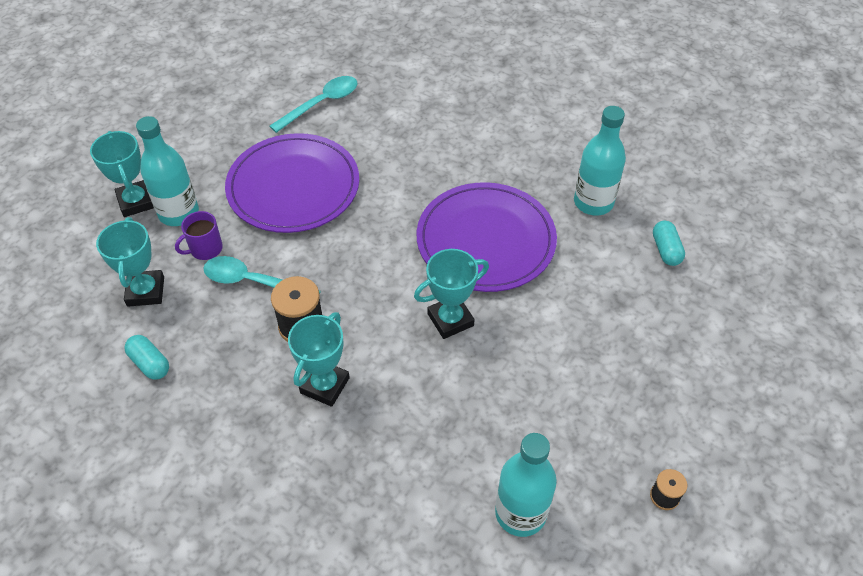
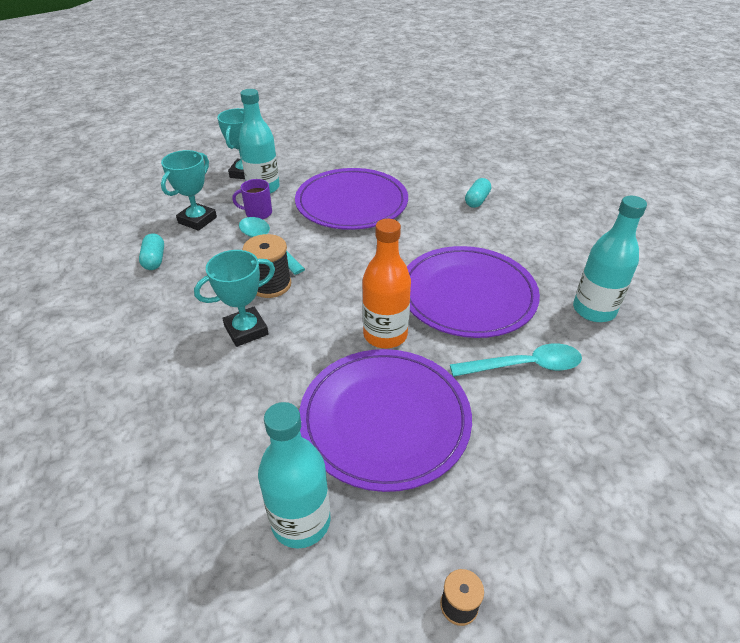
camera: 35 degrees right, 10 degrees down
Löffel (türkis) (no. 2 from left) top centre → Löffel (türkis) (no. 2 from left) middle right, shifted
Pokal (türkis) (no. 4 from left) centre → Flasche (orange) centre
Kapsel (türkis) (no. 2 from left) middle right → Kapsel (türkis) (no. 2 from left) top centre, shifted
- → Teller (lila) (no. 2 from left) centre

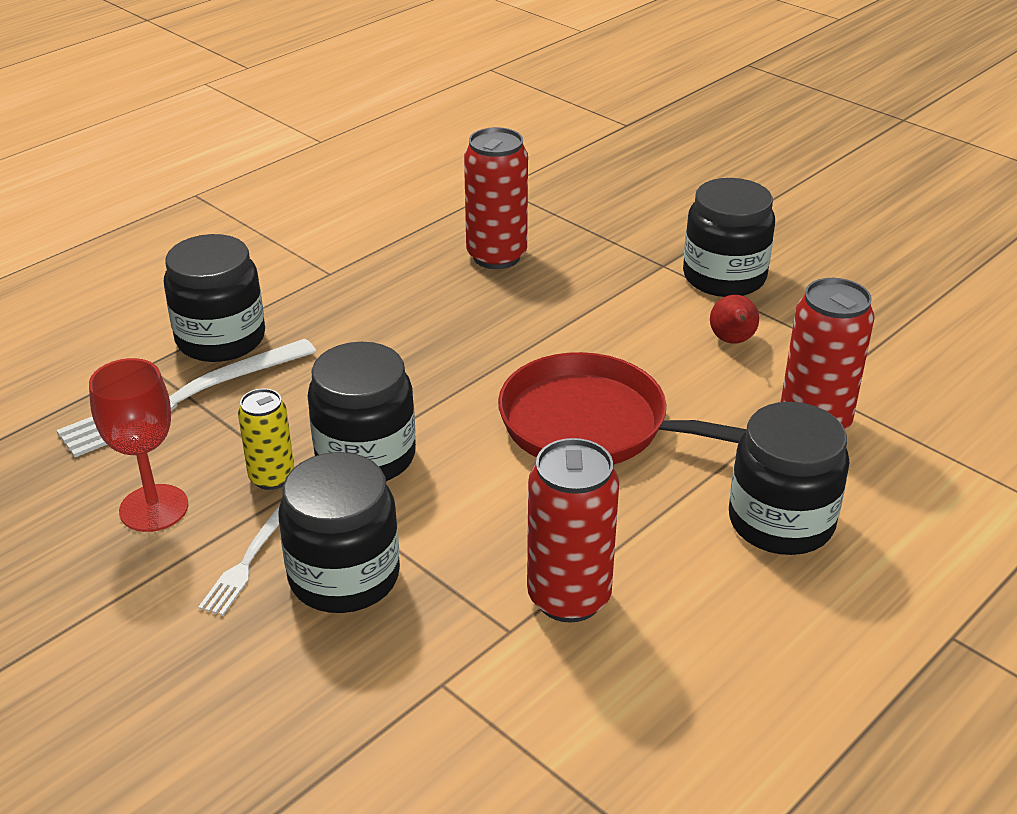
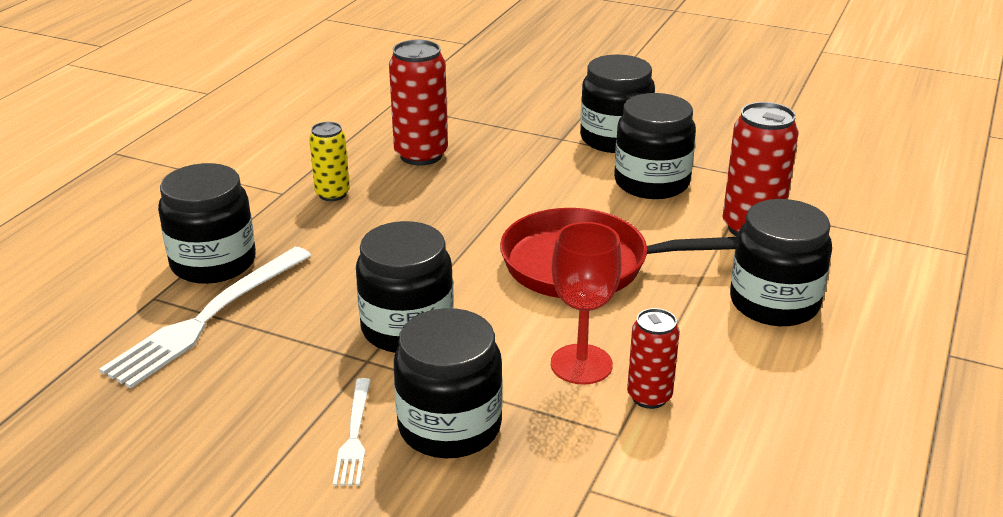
camera: 20 degrees left, 5 degrees down
Kelch (rot) middle left → Kelch (rot) centre, shifted
Dose (gelb) middle left → Dose (gelb) top left, shifted
Dose (rot) (no. 2 from left) centre → Dose (rot) (no. 2 from left) bottom centre, x0.61
Birne (rot) middle right → Einmachglas (schwarz) (no. 5 from left) top centre

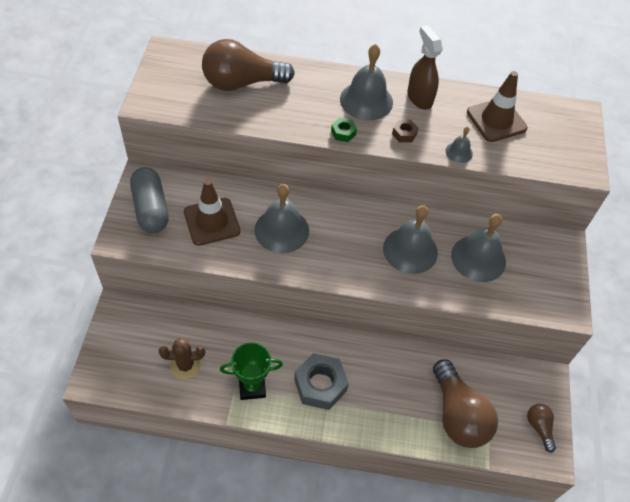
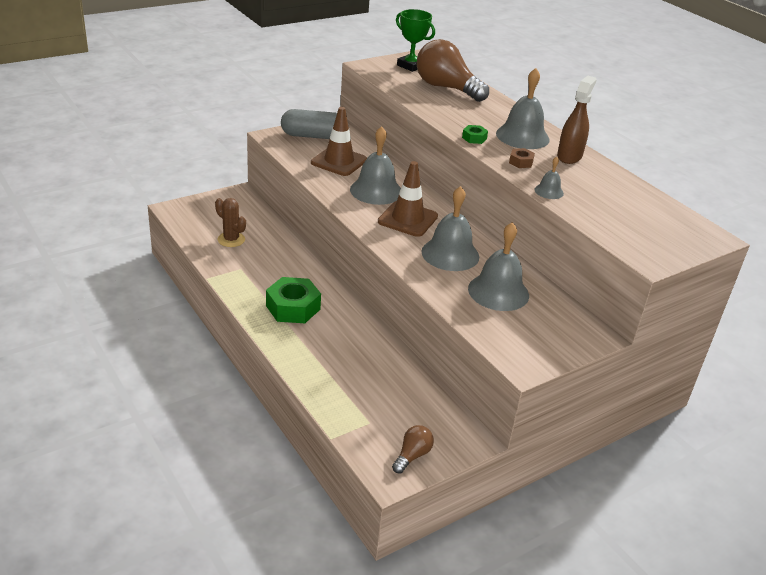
camera: 50 degrees right, 20 degrees down
Kapsel (grau) middle left → Kapsel (grau) top centre, 60 degrees clockwise
Pokal (grün) bottom centre → Pokal (grün) top centre, shifted
Sechskantmutter (grau) bottom centre → Sechskantmutter (grün) (no. 1 from left) centre
Glühbirne (braun) (no. 2 from left) bottom right → -
Leitkegel (braun) (no. 2 from left) top right → Leitkegel (braun) (no. 2 from left) centre, shifted

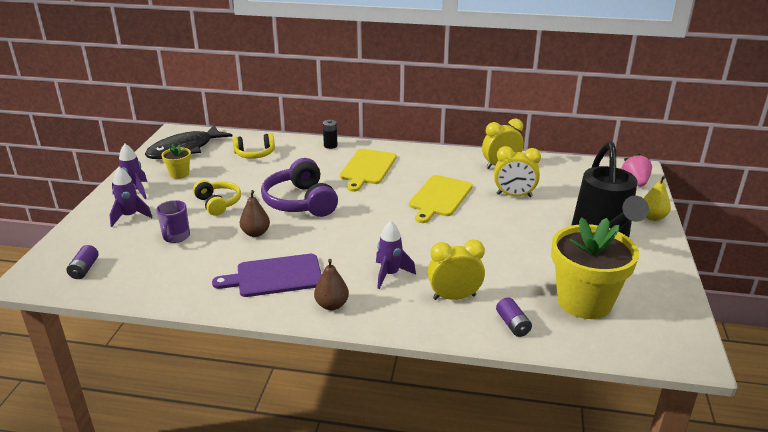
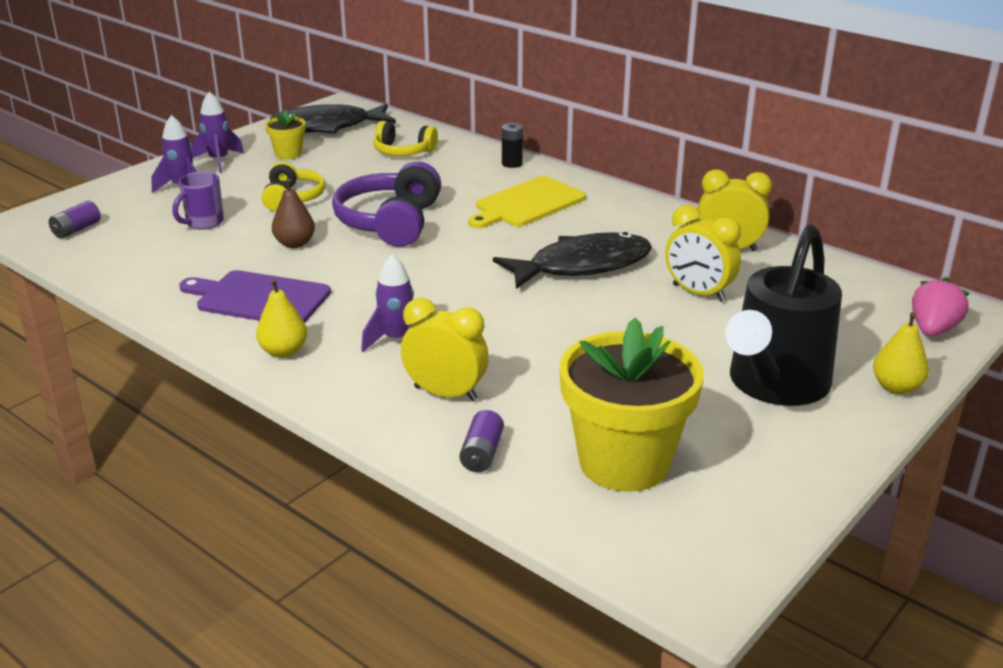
camera: 30 degrees right, 0 degrees up
Birne (braun) (no. 2 from left) centre → Birne (gelb) (no. 1 from left) middle left
Schneidebrett (gelb) (no. 2 from left) centre → Fisch (schwarz) (no. 2 from left) centre

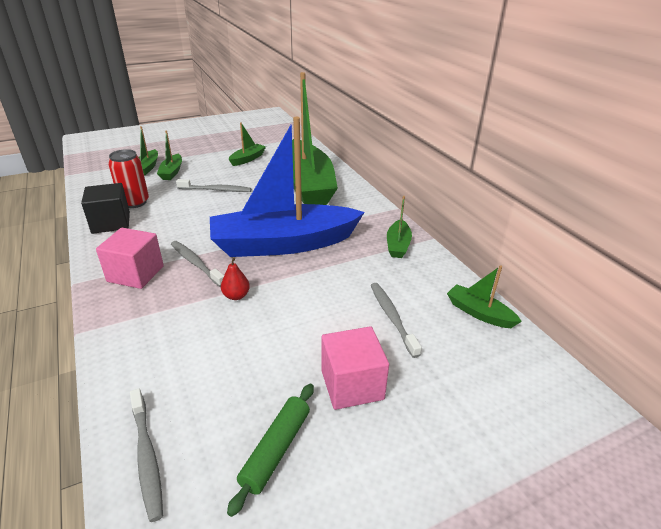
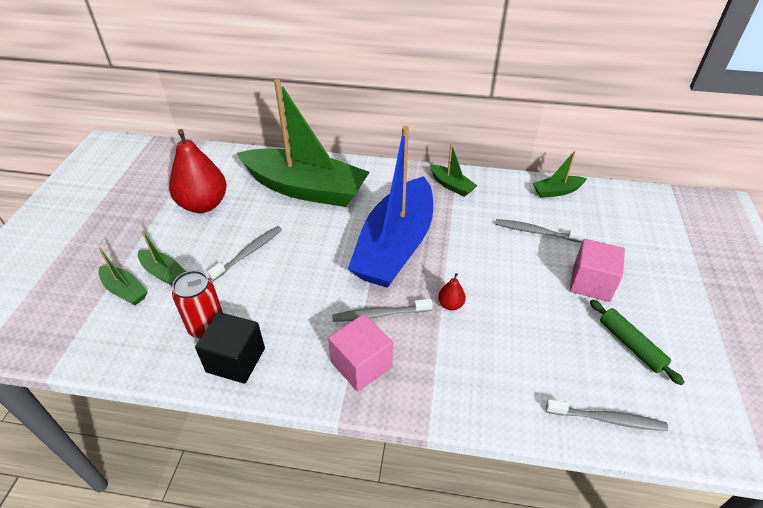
camera: 55 degrees left, 10 degrees up
Boot (grün) (no. 3 from left) top centre → Birne (rot) (no. 1 from left) middle left

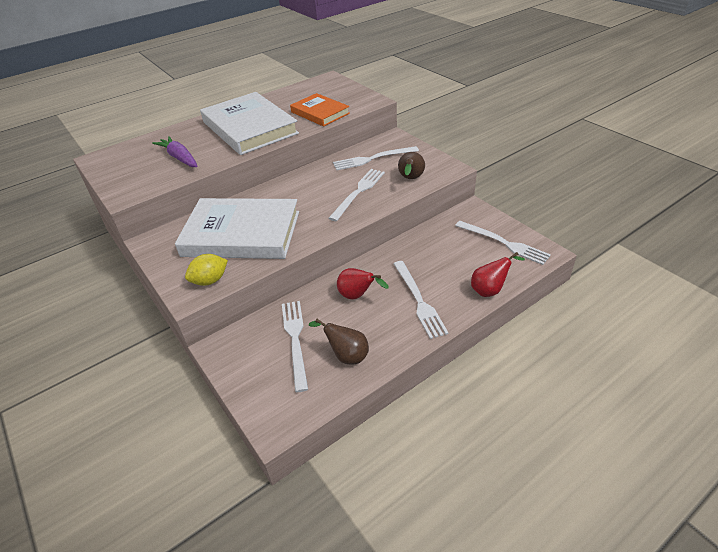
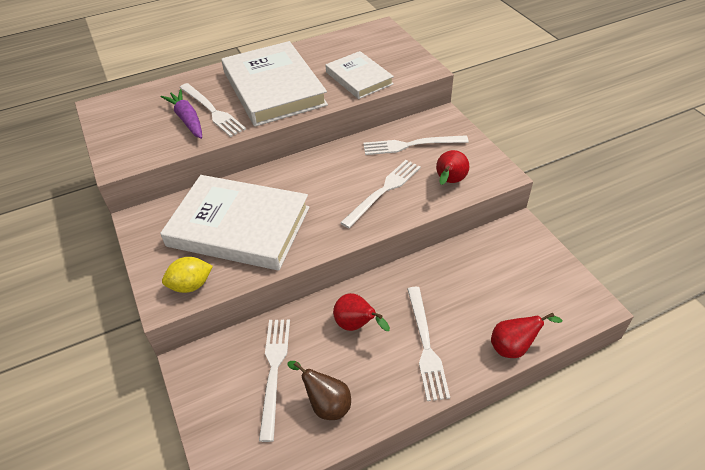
camera: 10 degrees right, 5 degrees up
Buch (orange) top centre → Buch (weiß) (no. 3 from left) top centre
Birne (braun) (no. 2 from left) top centre → Birne (rot) (no. 2 from left) centre
Gabel (weiß) (no. 5 from left in the first image) middle right → Gabel (weiß) (no. 1 from left) top left, shifted

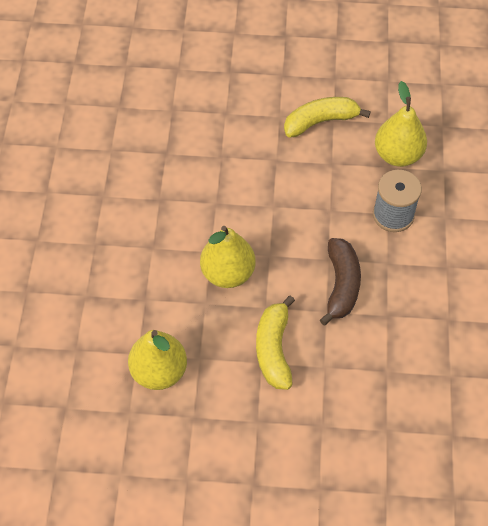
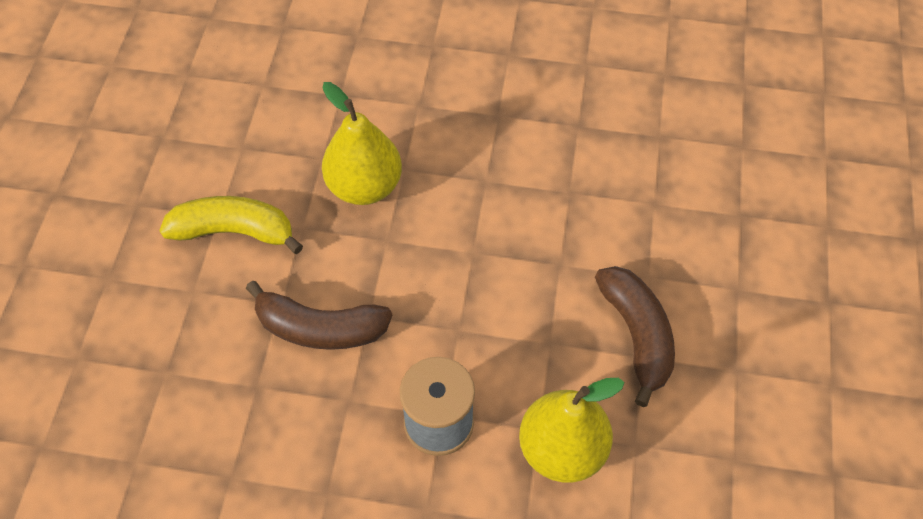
camera: 95 degrees right, 0 degrees up
Birne (gelb) (no. 1 from left) bottom left → -
Banane (gelb) (no. 2 from left) top right → Banane (braun) (no. 2 from left) middle right

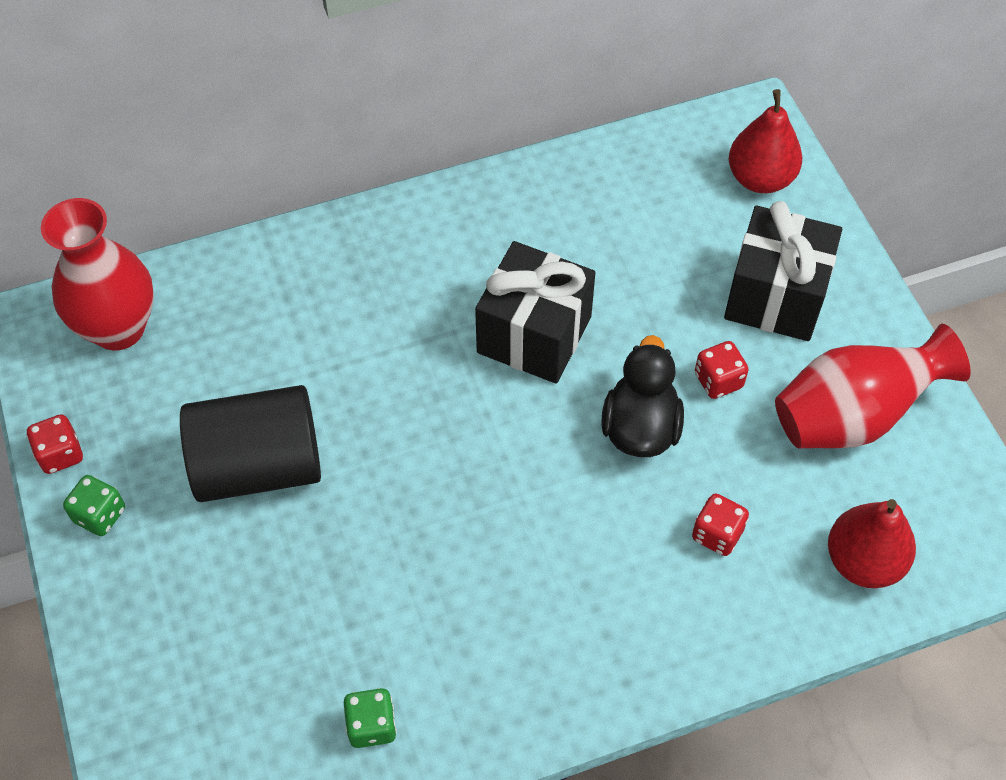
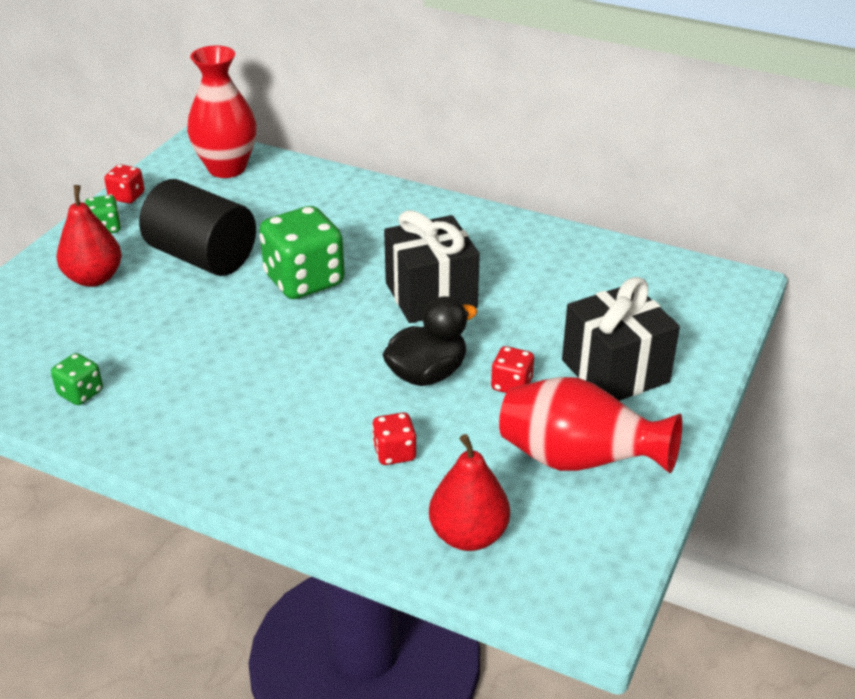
camera: 45 degrees right, 20 degrees down
Birne (rot) (no. 1 from left) top right → Birne (rot) (no. 1 from left) middle left, shifted
- → Spielwürfel (grün) (no. 3 from left) centre

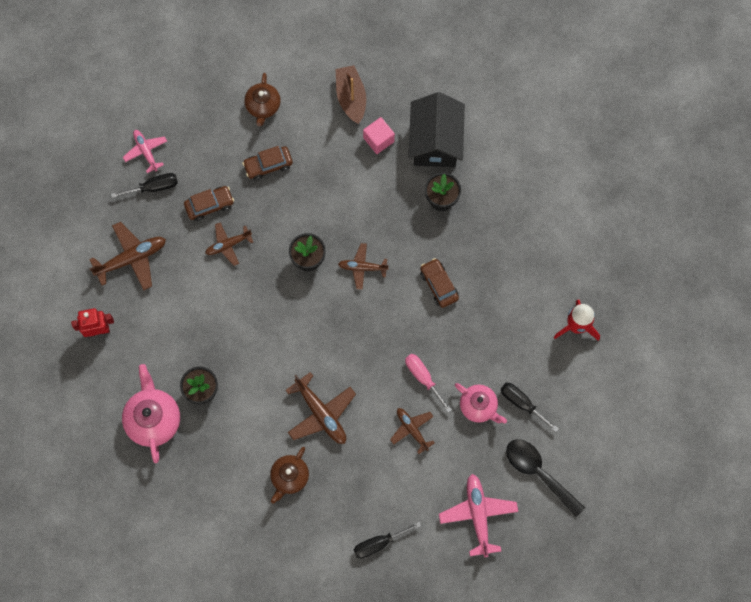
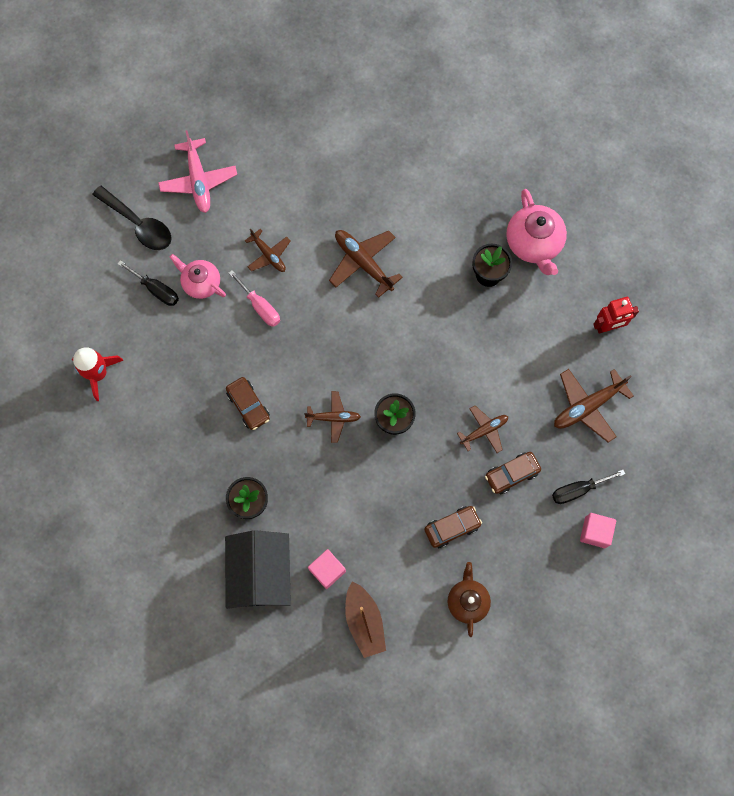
camera: 175 degrees right, 0 degrees up
Flugzeug (rosa) (no. 1 from left) top left → Kubus (rosa) (no. 2 from left) middle right
Teekanne (braun) (no. 2 from left) bottom centre → -
Schraubenzieher (schwarz) (no. 2 from left) bottom centre → -

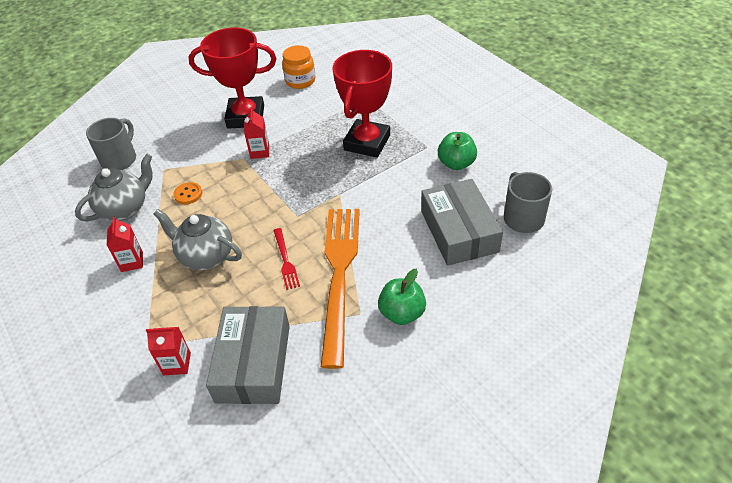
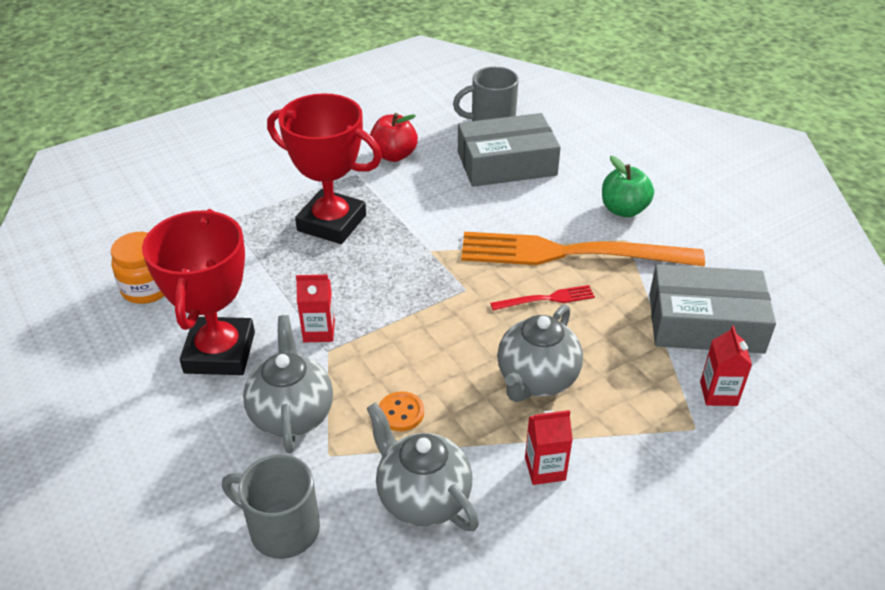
camera: 90 degrees left, 5 degrees down
Apfel (grün) (no. 2 from left) top centre → Apfel (rot) top centre
- → Teekanne (grau) (no. 1 from left) middle left

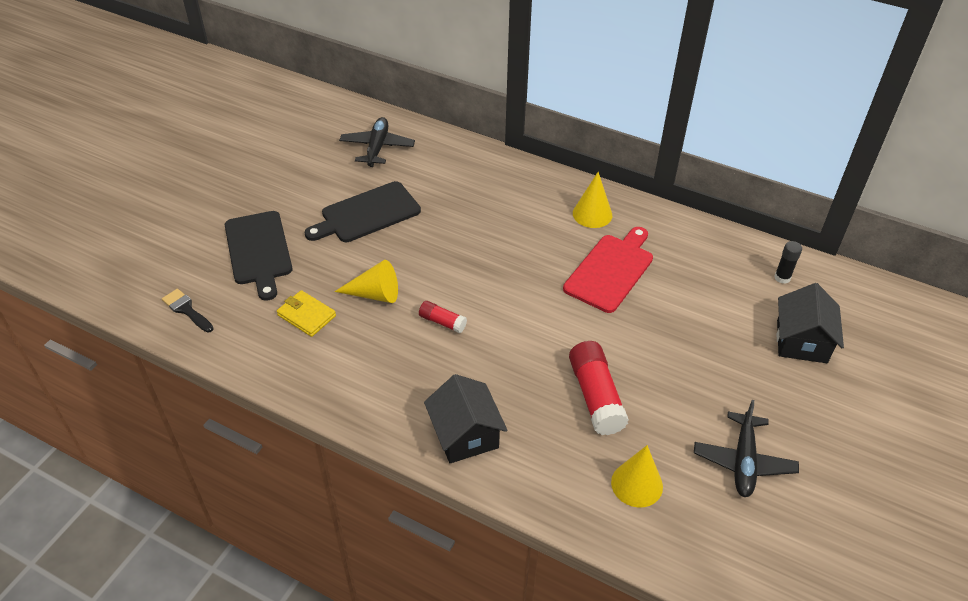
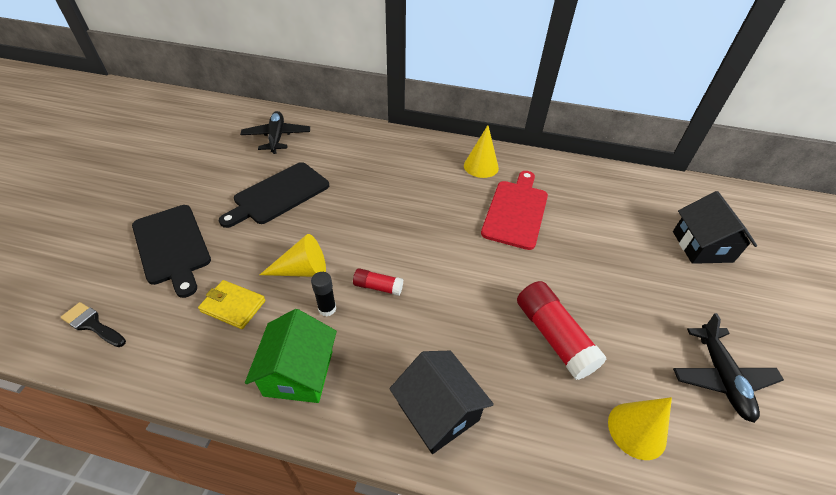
camera: 15 degrees left, 0 degrees up
Klebestift (schwarz) middle right → Klebestift (schwarz) centre, shifted
- → Haus (grün) bottom centre

